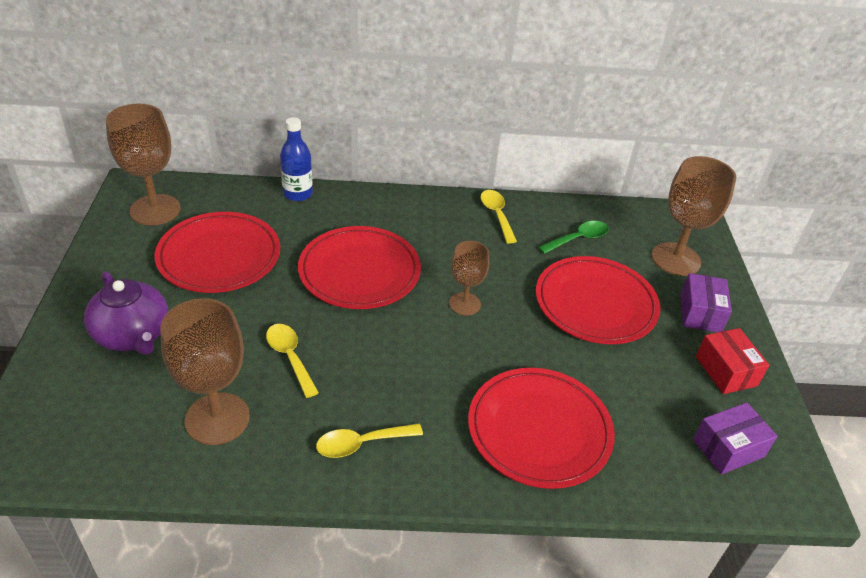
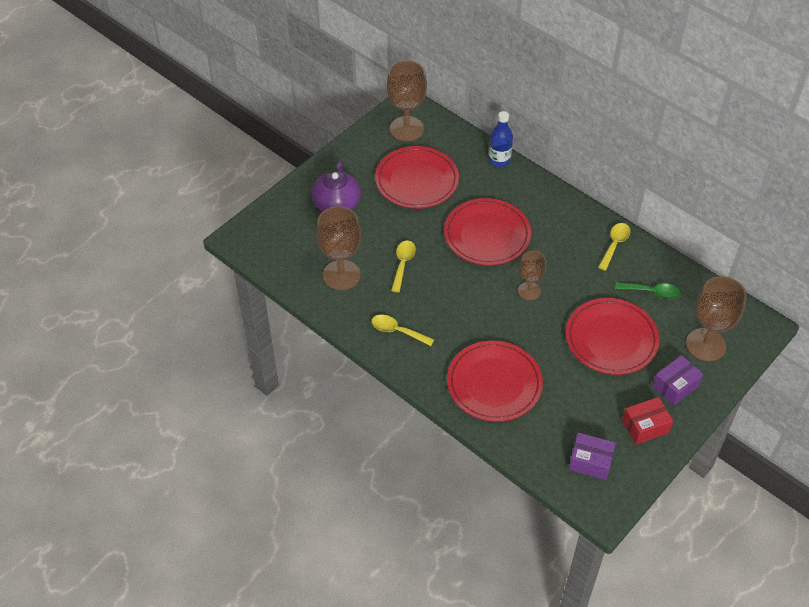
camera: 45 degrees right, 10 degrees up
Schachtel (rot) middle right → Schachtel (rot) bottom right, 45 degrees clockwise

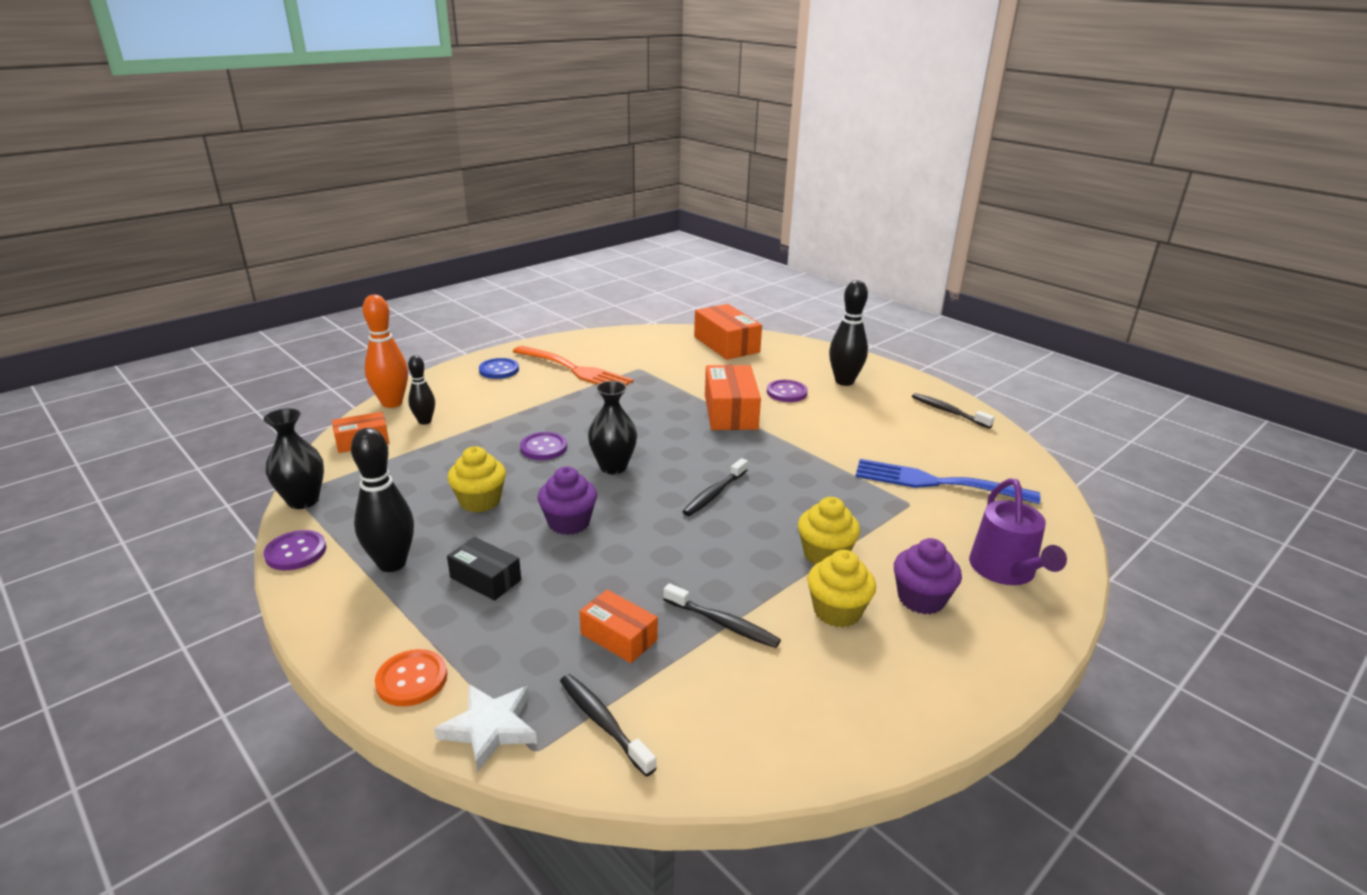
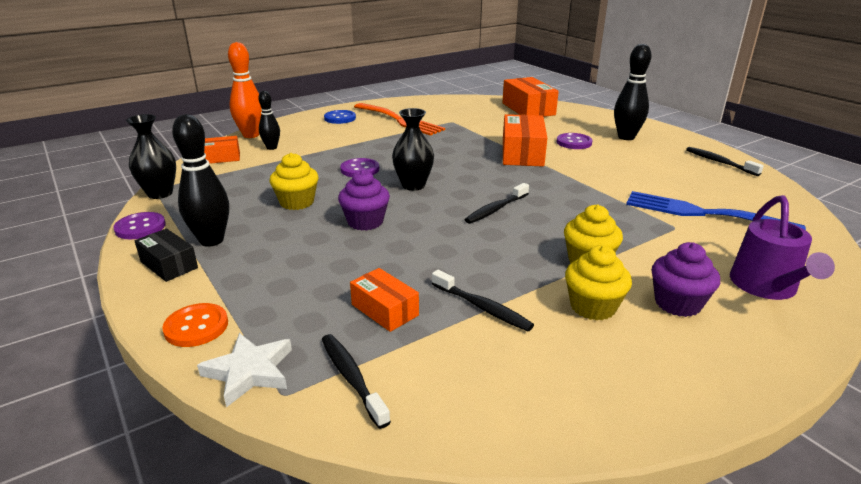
camera: 10 degrees right, 0 degrees up
Schachtel (schwarz) centre → Schachtel (schwarz) middle left, shifted

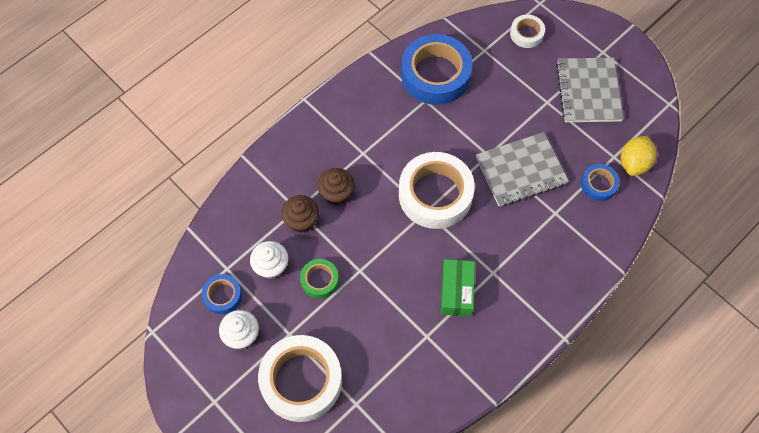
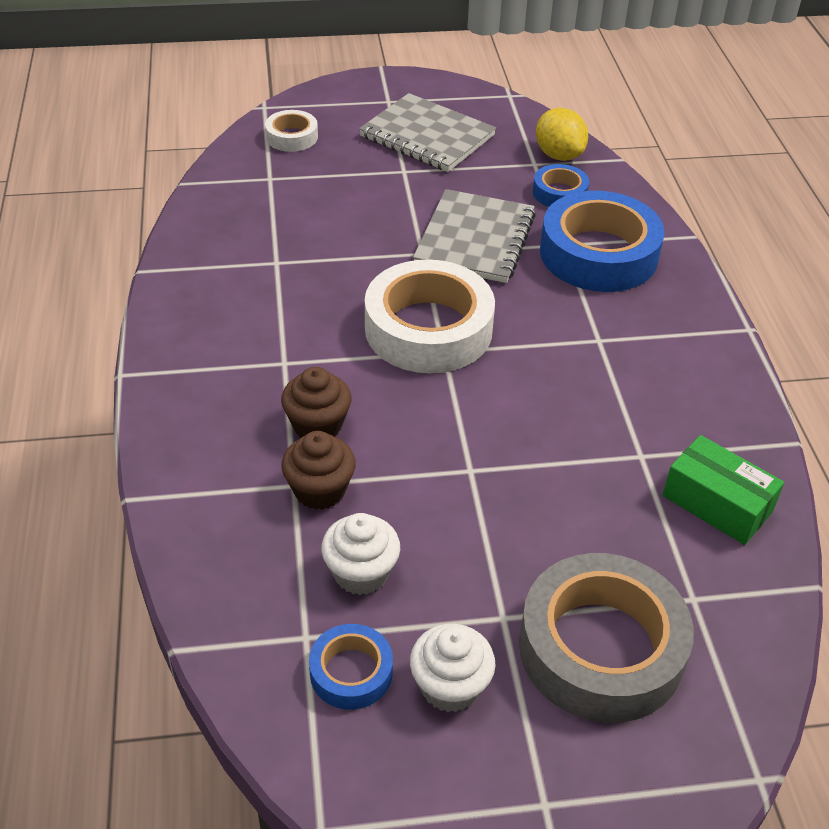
camera: 55 degrees left, 20 degrees down
Klebeband (weiß) (no. 1 from left) bottom centre → Klebeband (grau) bottom right
Klebeband (grün) centre → -
Klebeband (blau) (no. 2 from left in the first image) top centre → Klebeband (blau) (no. 3 from left) top right, shifted
Schachtel (grün) centre → Schachtel (grün) middle right, shifted

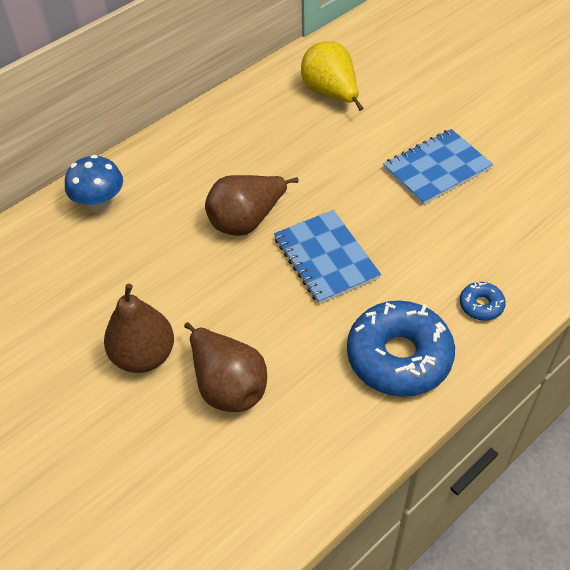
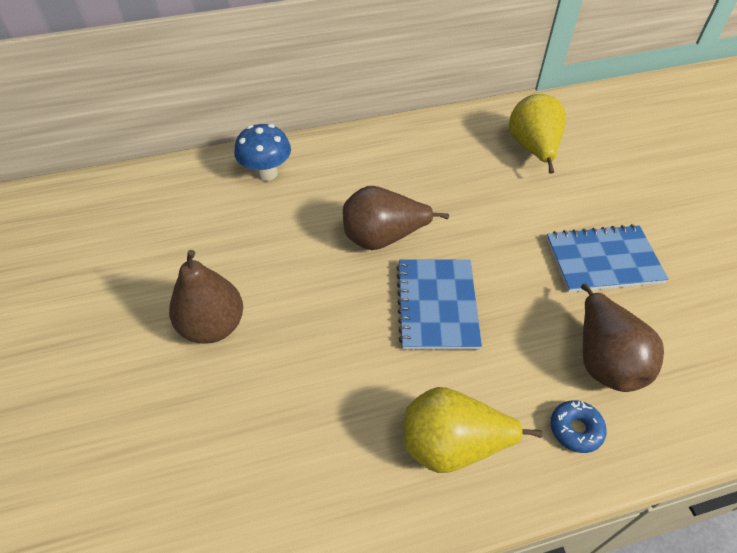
camera: 25 degrees right, 0 degrees up
Birne (braun) (no. 2 from left in the first image) centre → Birne (braun) (no. 3 from left) middle right, shifted
Donut (blau) (no. 1 from left) middle right → Birne (gelb) (no. 1 from left) bottom centre

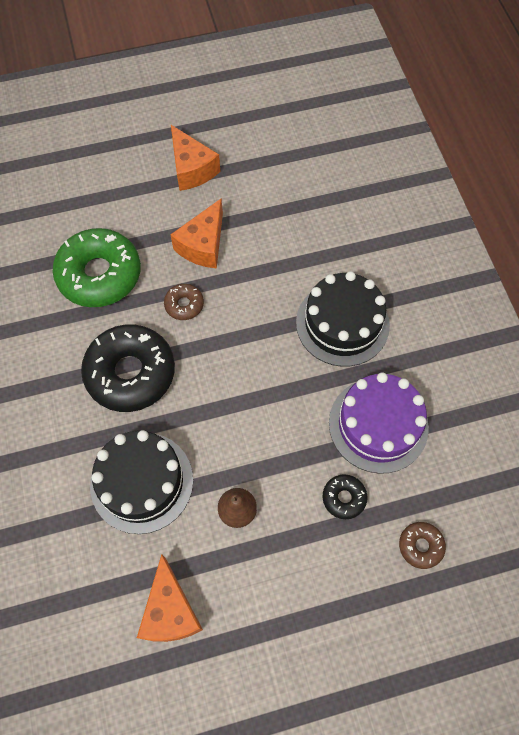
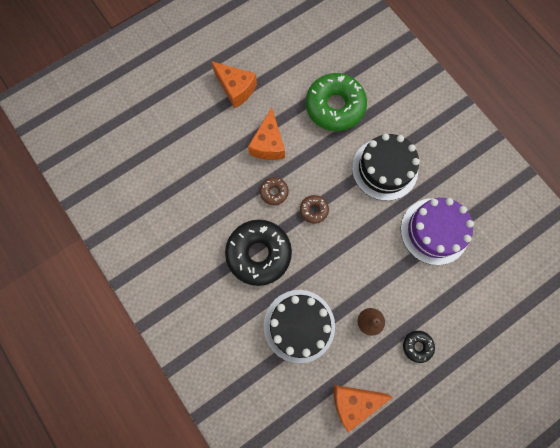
camera: 20 degrees left, 10 degrees up
Donut (grün) middle left → Donut (grün) top centre, shifted
Käse (orange) (no. 1 from left in the first image) bottom left → Käse (orange) (no. 3 from left) bottom centre, 105 degrees clockwise
Donut (schwarz) (no. 2 from left) bottom centre → Donut (schwarz) (no. 2 from left) bottom right, shifted
Donut (braun) (no. 2 from left) bottom right → Donut (braun) (no. 2 from left) centre, shifted

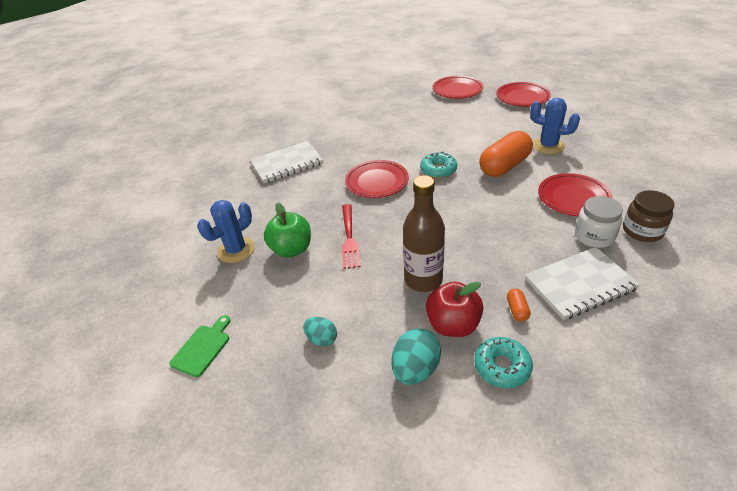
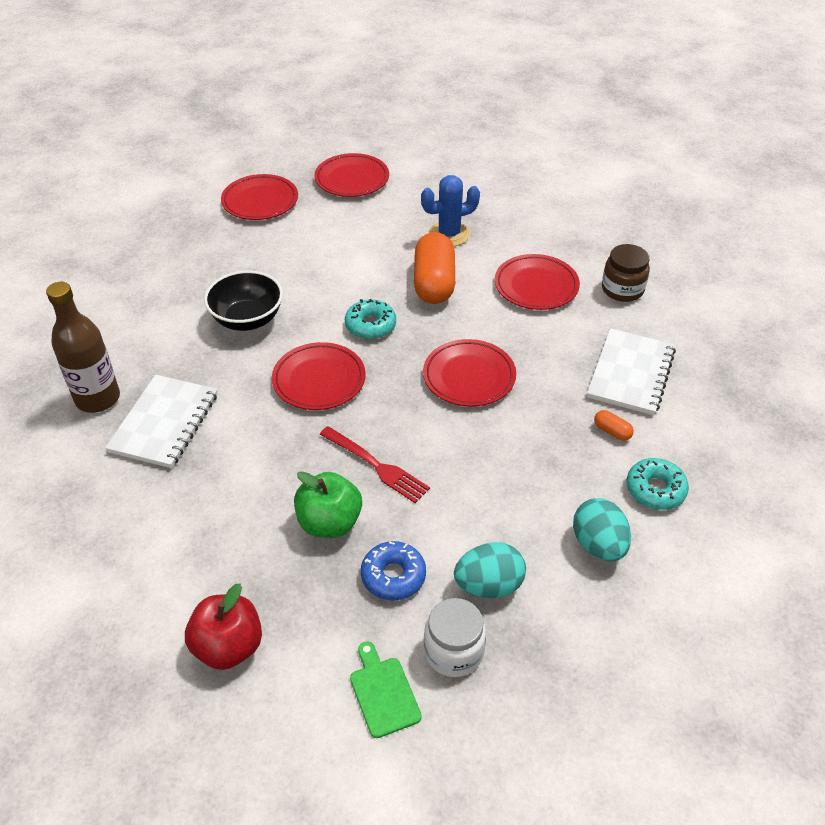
camera: 50 degrees left, 5 degrees up
Kaktus (blau) (no. 1 from left) middle left → -
Ei (türkis) (no. 1 from left) bottom centre, x1.57
Flasche (braun) centre → Flasche (braun) middle left, shifted
Apfel (rot) centre → Apfel (rot) bottom left, shifted
Einmachglas (weiß) middle right → Einmachglas (weiß) bottom centre, shifted
- → Schüssel (schwarz) middle left
- → Donut (blau) bottom centre
- → Teller (rot) (no. 4 from left) centre

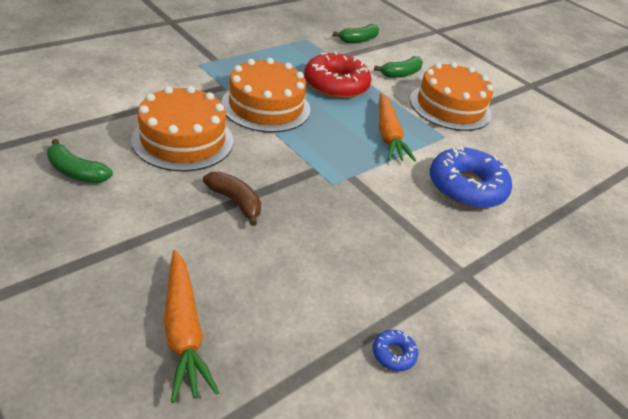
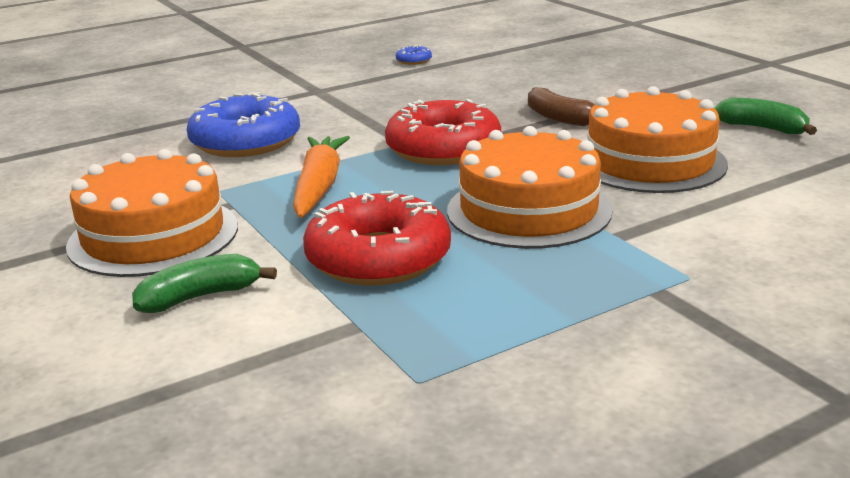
camera: 165 degrees left, 15 degrees down
Karotte (orange) (no. 1 from left) bottom left → -
Banane (grün) (no. 2 from left) top centre → -
- → Donut (rot) (no. 2 from left) top centre

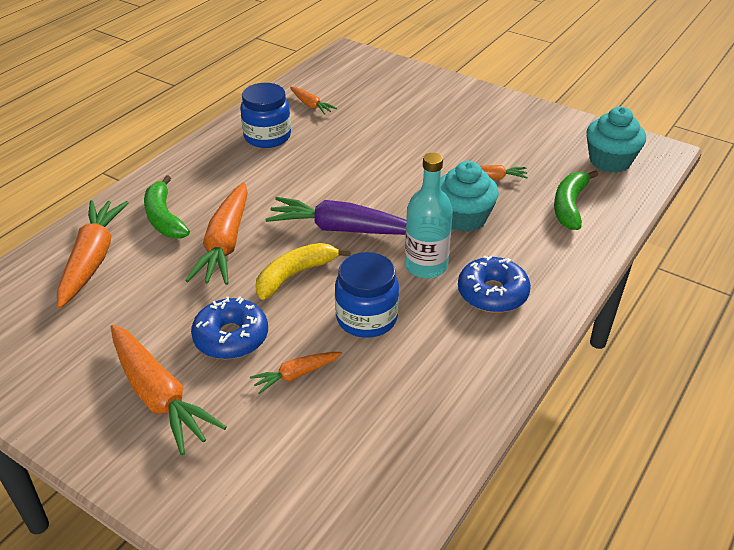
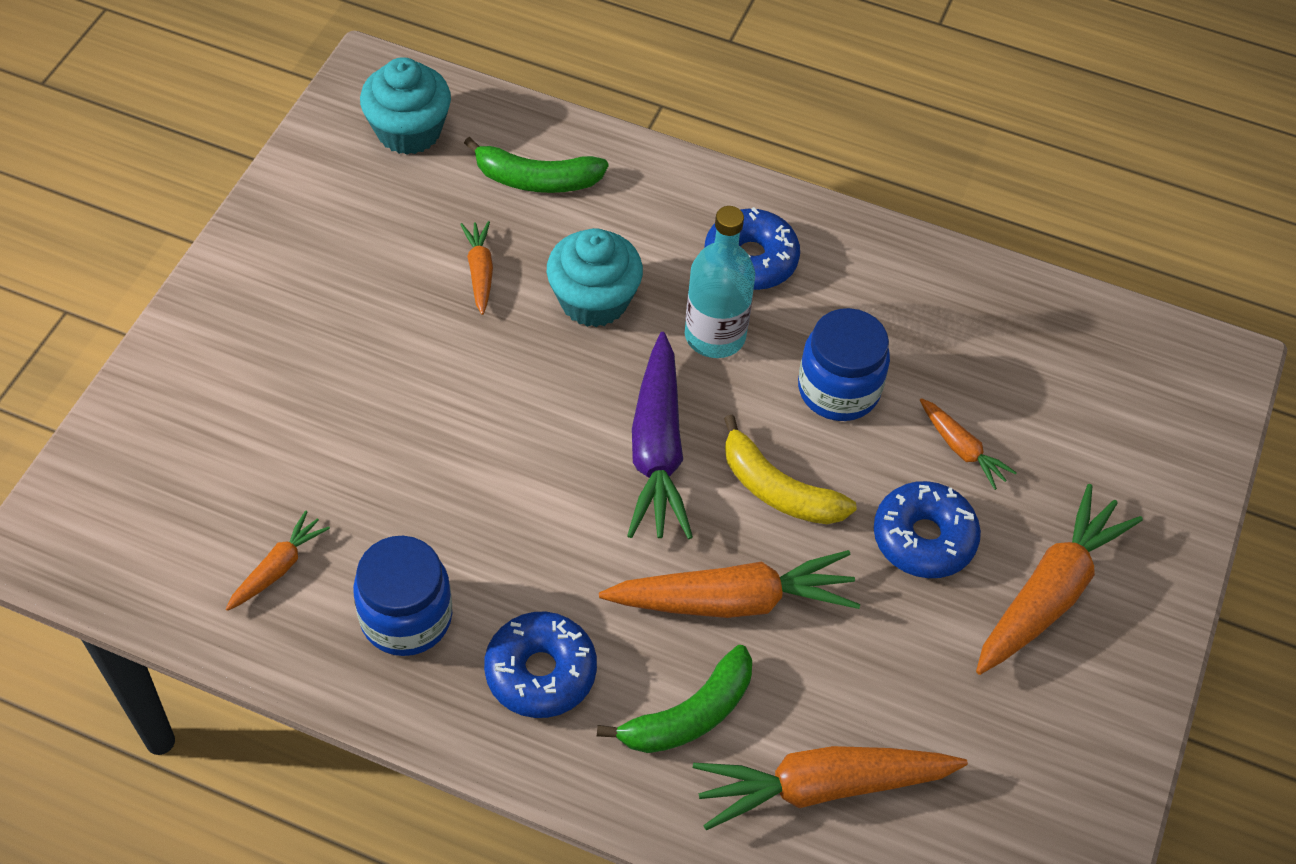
camera: 105 degrees left, 15 degrees up
- → Donut (blau) (no. 1 from left) bottom centre

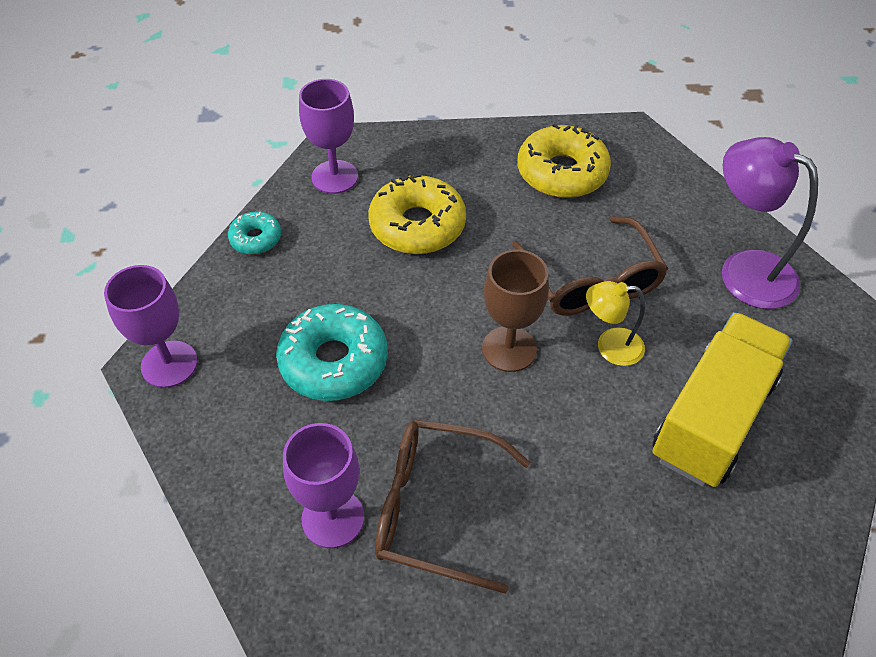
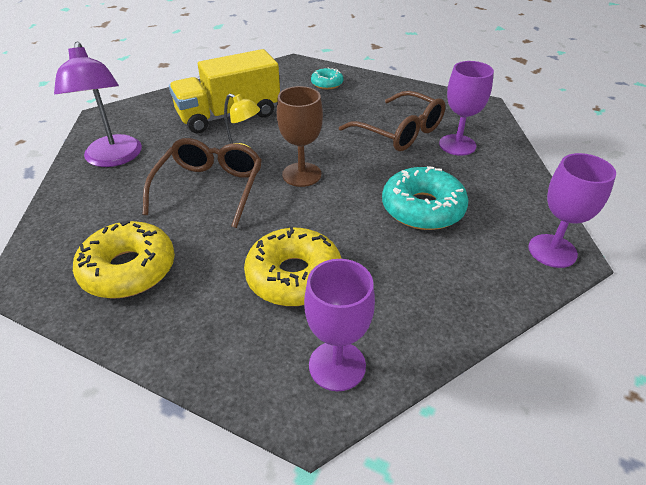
camera: 150 degrees left, 10 degrees down
Donut (türkis) (no. 1 from left) middle left → Donut (türkis) (no. 1 from left) top centre, shifted

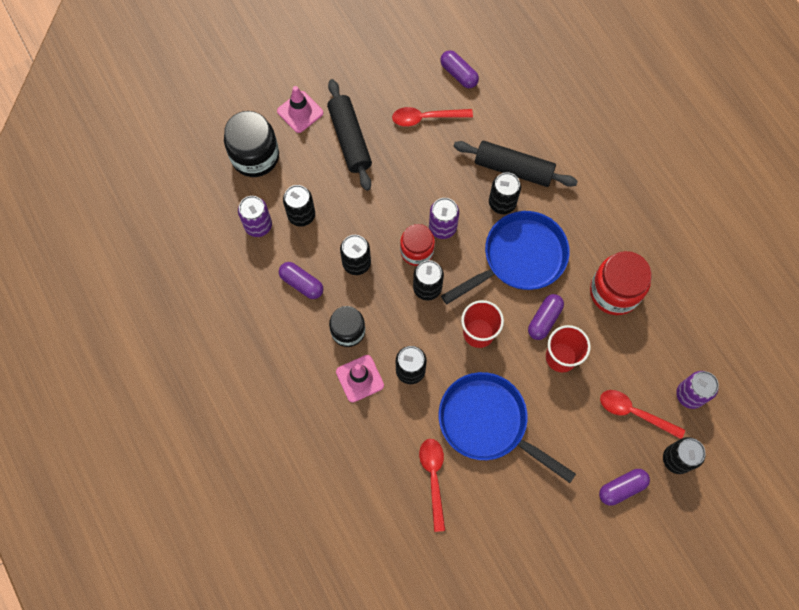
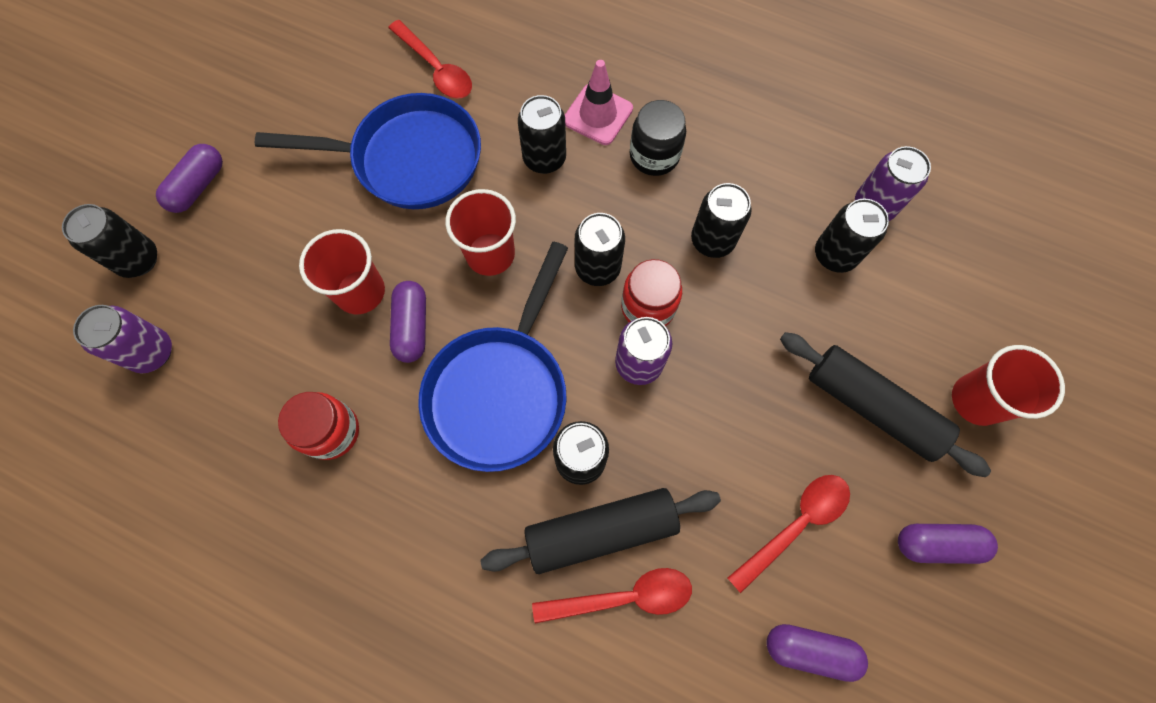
camera: 145 degrees right, 0 degrees up
Einmachglas (schwarz) (no. 1 from left) top left → -
Leitkegel (rosa) (no. 1 from left) top centre → Becher (rot) (no. 3 from left) middle right
Kapsel (lila) (no. 1 from left in the first image) centre → Kapsel (lila) (no. 4 from left) bottom right, shifted
Einmachglas (rot) (no. 2 from left in the first image) middle right → Einmachglas (rot) (no. 1 from left) middle left, x0.66
Löffel (rot) (no. 3 from left in the first image) bottom right → Löffel (rot) (no. 2 from left) bottom centre, shifted

